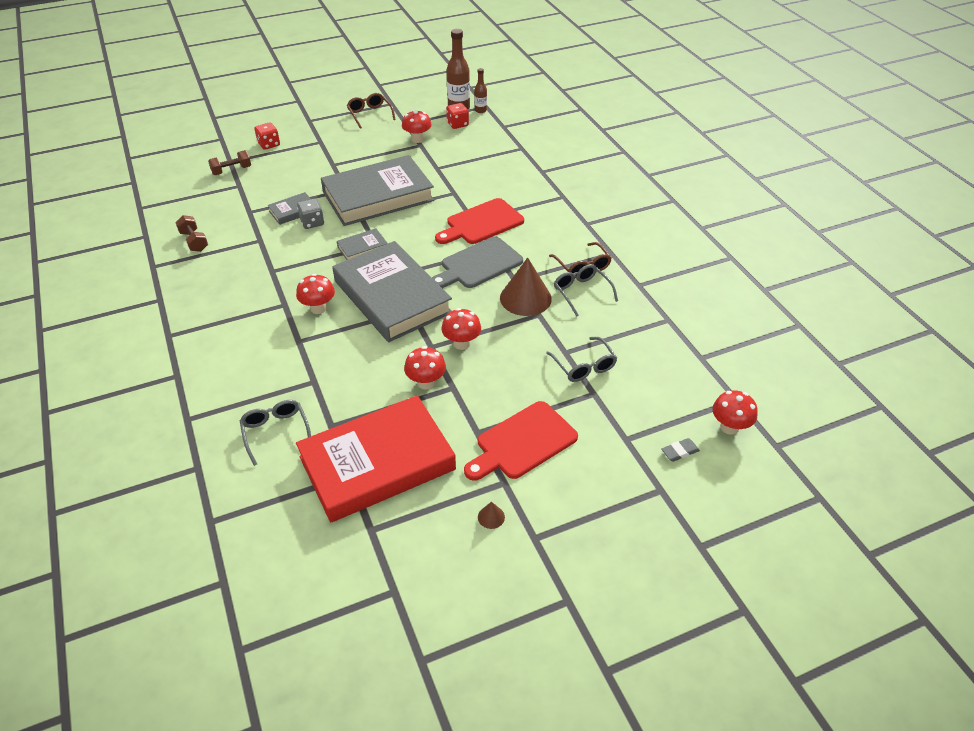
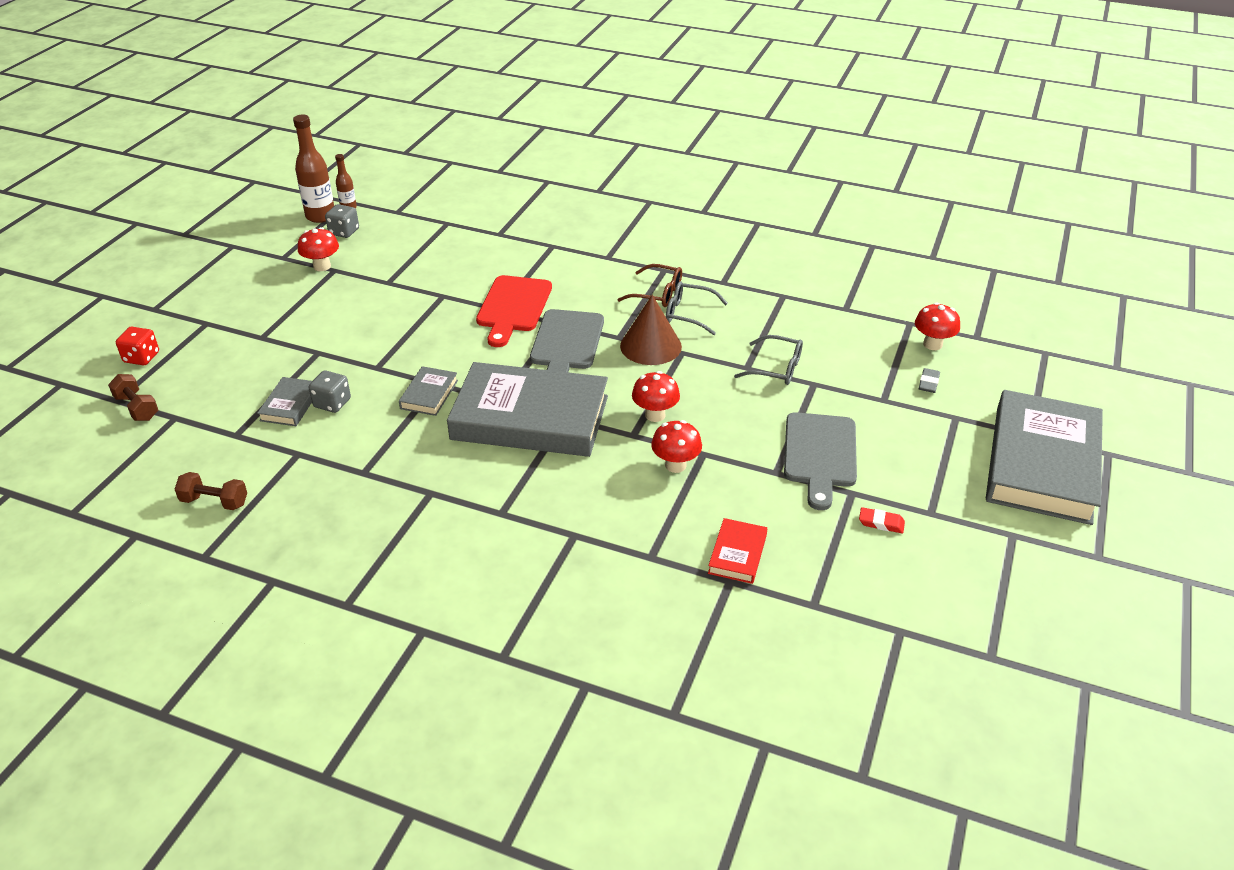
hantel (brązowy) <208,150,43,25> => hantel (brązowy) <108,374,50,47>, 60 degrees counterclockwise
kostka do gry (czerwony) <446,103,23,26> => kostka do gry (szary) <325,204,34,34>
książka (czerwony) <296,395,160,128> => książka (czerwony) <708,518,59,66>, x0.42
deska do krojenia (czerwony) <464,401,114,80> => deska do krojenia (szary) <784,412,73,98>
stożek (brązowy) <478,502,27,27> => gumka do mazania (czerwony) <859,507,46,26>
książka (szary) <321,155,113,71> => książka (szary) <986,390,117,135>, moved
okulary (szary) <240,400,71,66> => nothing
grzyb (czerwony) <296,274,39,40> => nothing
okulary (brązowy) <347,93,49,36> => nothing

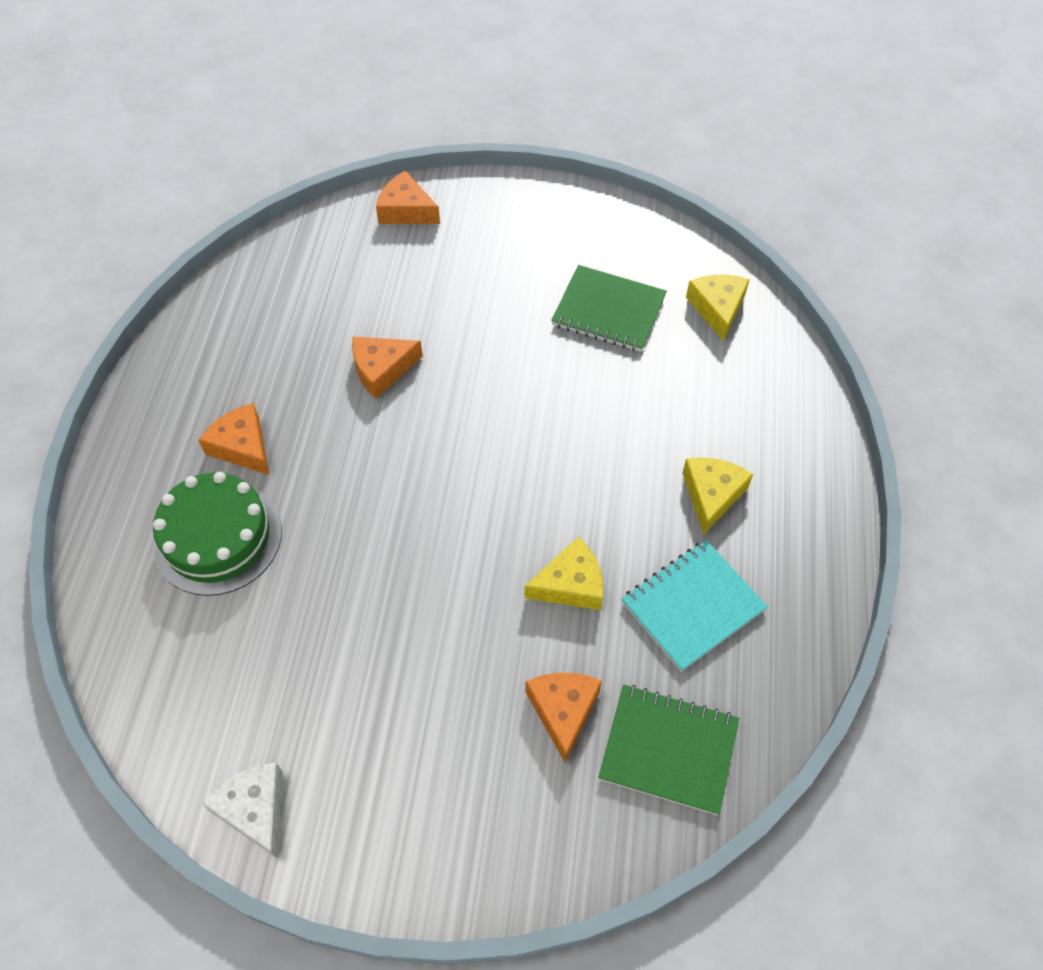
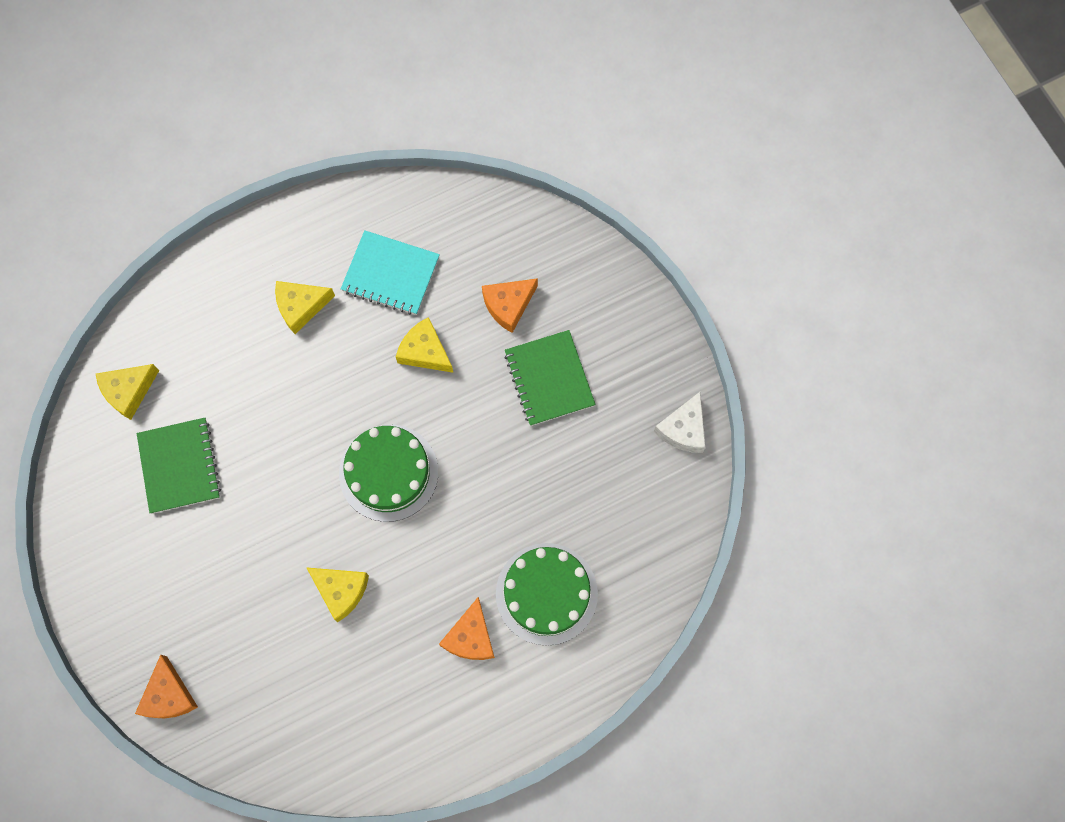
ser (pomarańczowy) <352,337,71,62> => ser (żółty) <306,567,63,55>
nothing => tort (zielony) <339,425,99,97>
zeszyt (zielony) <598,684,141,131> => zeszyt (zielony) <504,330,92,96>, moved

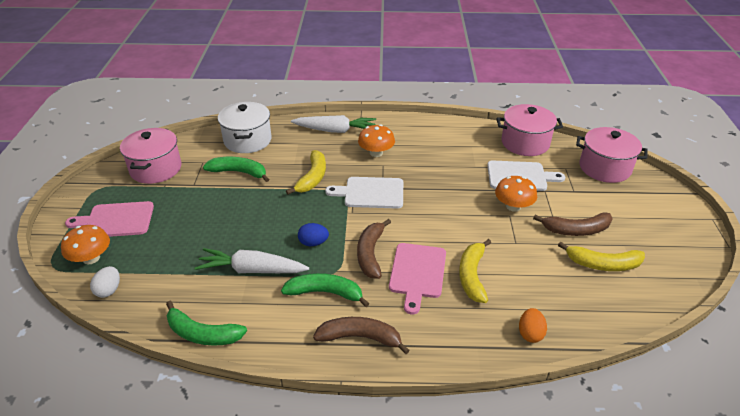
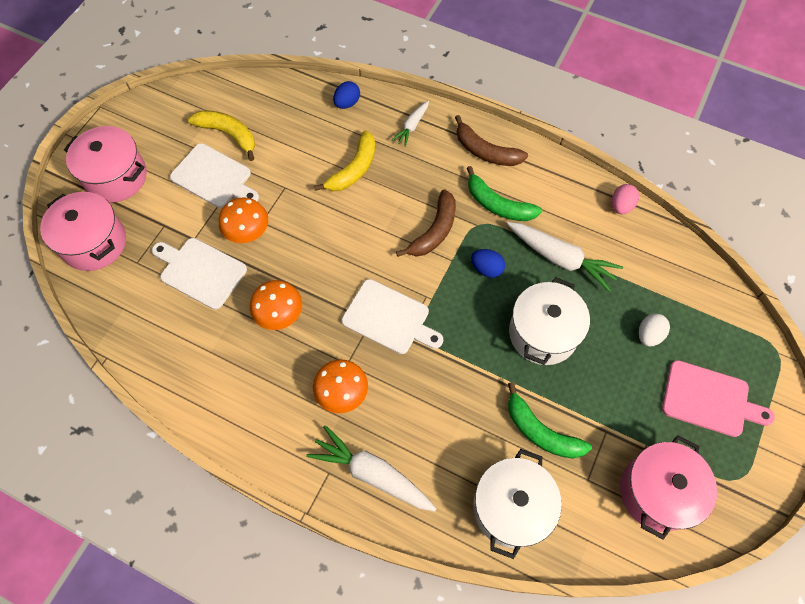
garnek (różowy) <496,104,67,52> => garnek (różowy) <64,126,83,76>, moved
banan (brązowy) <533,212,80,24> => deska do krojenia (biały) <170,143,89,65>
grzyb (pomarańczowy) <61,225,49,39> => grzyb (pomarańczowy) <250,280,52,50>, moved
jajko (pomarańczowy) <519,308,28,35> => jajko (niebieski) <333,81,27,28>
nothing => marchewka (biały) <392,101,37,46>
nothing => garnek (biały) <509,277,81,88>
banan (zielony) <166,301,81,45> => jajko (różowy) <612,184,27,30>
jajko (biały) <90,266,30,32> => jajko (biały) <639,314,31,33>, moved
banan (żółty) <286,150,40,45> => nothing
deska do krojenia (różowy) <389,243,57,71> => nothing

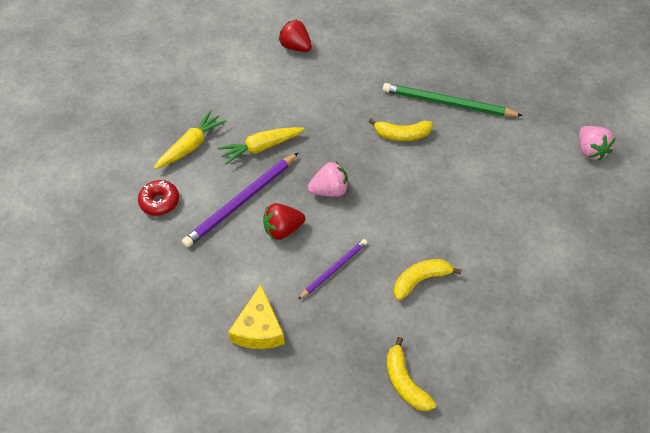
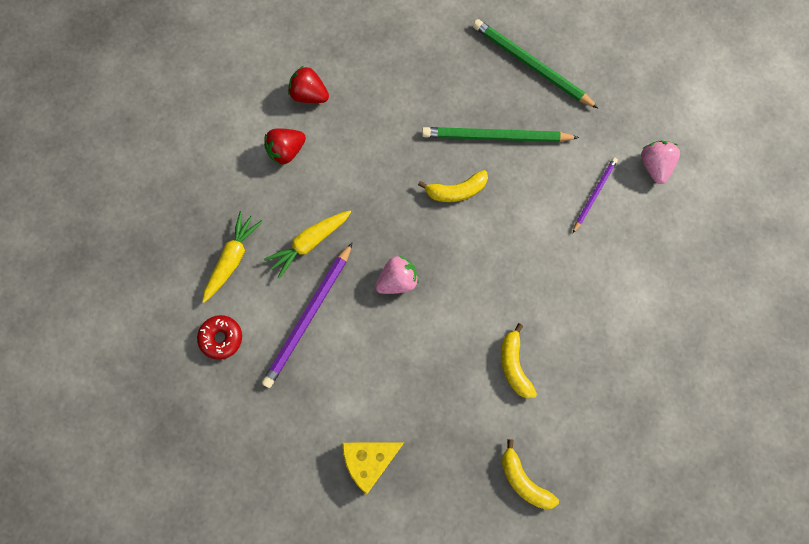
truskawka (czerwony) <263,203,42,37> => truskawka (czerwony) <264,128,42,37>, moved
ser (żółty) <228,284,57,65> => ser (żółty) <342,442,62,53>, 75 degrees clockwise
nothing => ołówek (zielony) <473,19,125,89>
banan (żółty) <394,259,68,41> => banan (żółty) <501,323,36,75>, 60 degrees counterclockwise
ołówek (fioletowy) <298,239,70,60> => ołówek (fioletowy) <573,158,45,75>, moved
truskawka (różowy) <579,126,37,34> => truskawka (różowy) <641,141,39,43>, 150 degrees counterclockwise

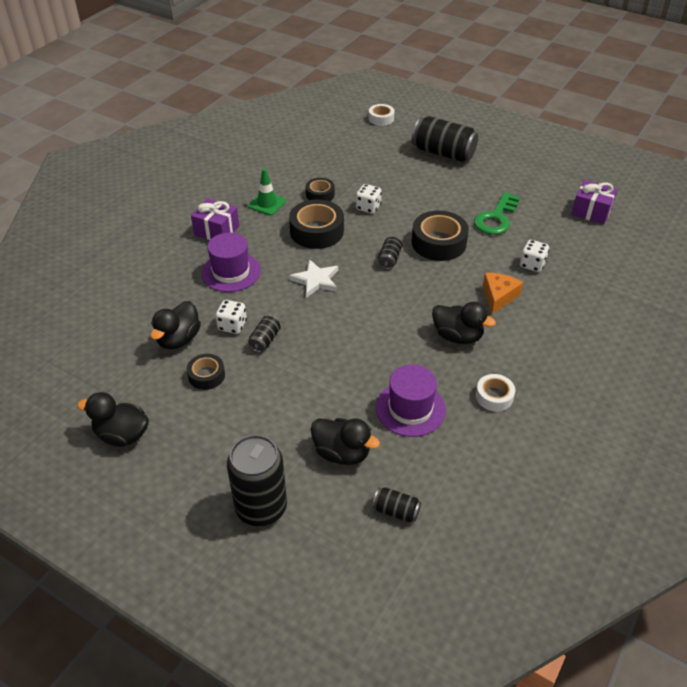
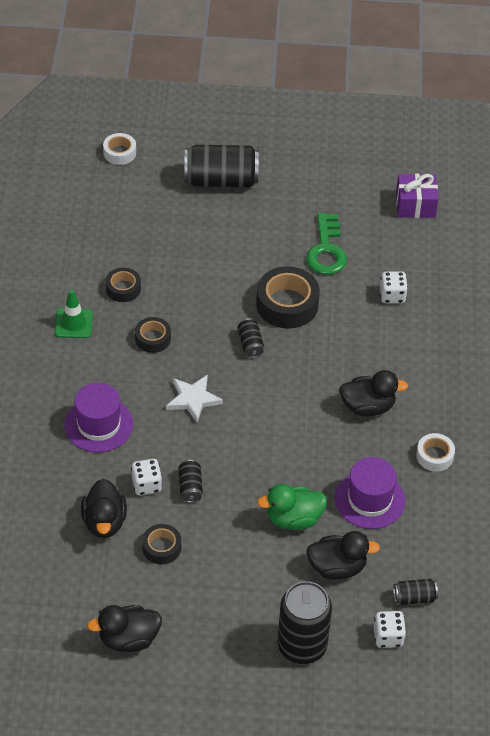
taśma klejąca (czarny) <289,200,55,49> => taśma klejąca (czarny) <135,317,36,36>, x0.56
nothing => kaczka (zielony) <257,484,70,46>
kostka do gry (biały) <356,184,26,30> => kostka do gry (biały) <373,611,33,37>, moved
prezent (fioletowy) <191,198,48,42> => nothing
ser (pomarańczowy) <483,273,40,41> => nothing

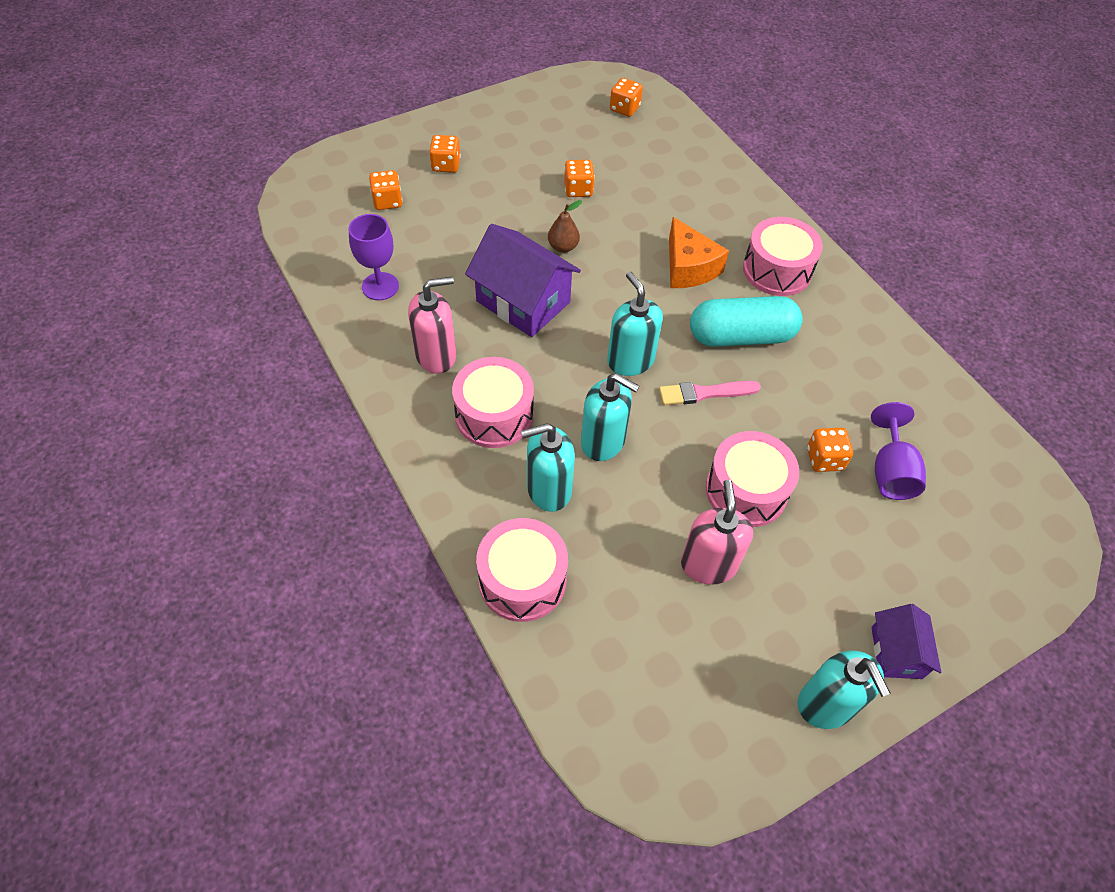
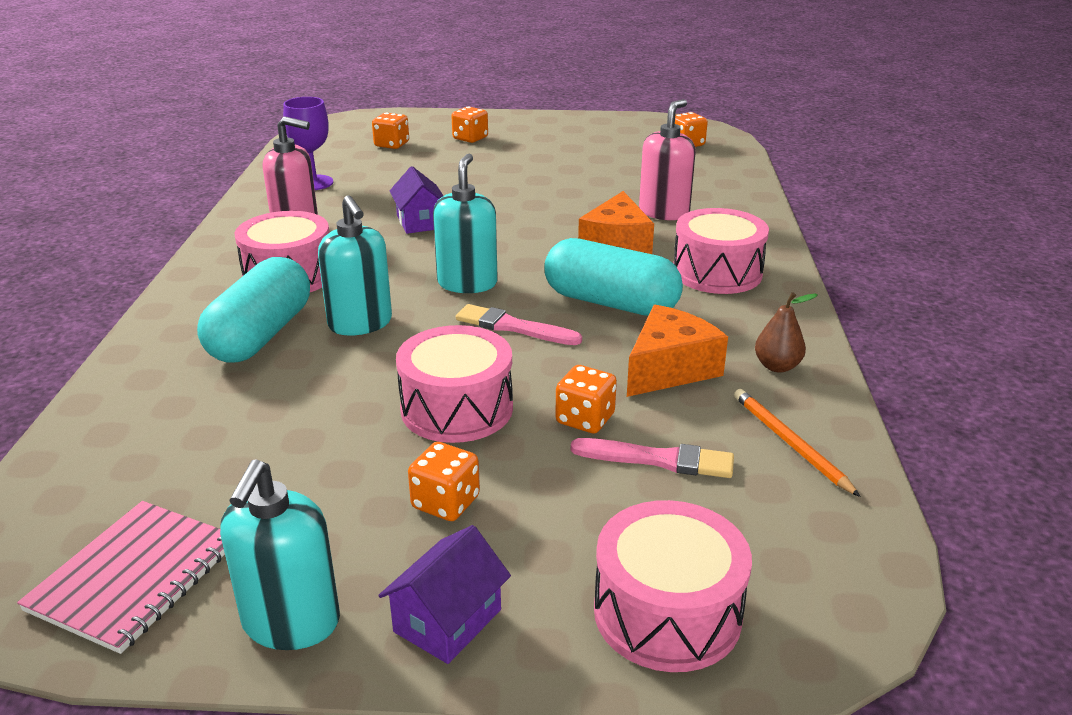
nothing => zeszyt (różowy) <17,501,208,153>
dozownik mydła (turkusowy) <521,423,54,89> => kapsułka (turkusowy) <197,257,113,106>
domek (fioletowy) <465,224,116,113> => domek (fioletowy) <390,166,53,68>, x0.56
kostka do gry (pomarańczowy) <564,160,31,37> => kostka do gry (pomarańczowy) <408,442,72,79>, moved
kielich (fioletowy) <871,402,55,98> => pędzel (różowy) <571,438,163,40>
bęben (różowy) <476,518,92,104> => bęben (różowy) <594,500,158,172>, moved
nothing => ser (pomarańczowy) <627,305,101,92>
dozownik mydła (różowy) <681,479,72,106> => dozownik mydła (różowy) <639,99,57,121>, moved
nothing => ołówek (pomarańczowy) <734,389,127,108>
gruszka (brązowy) <548,200,34,53> => gruszka (brązowy) <755,292,63,81>, moved

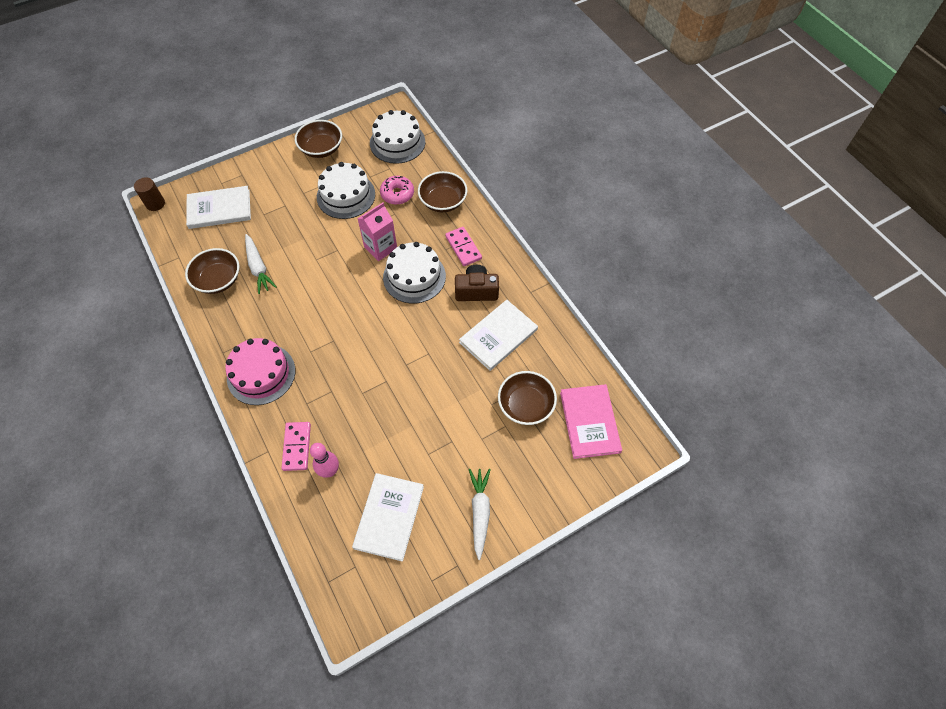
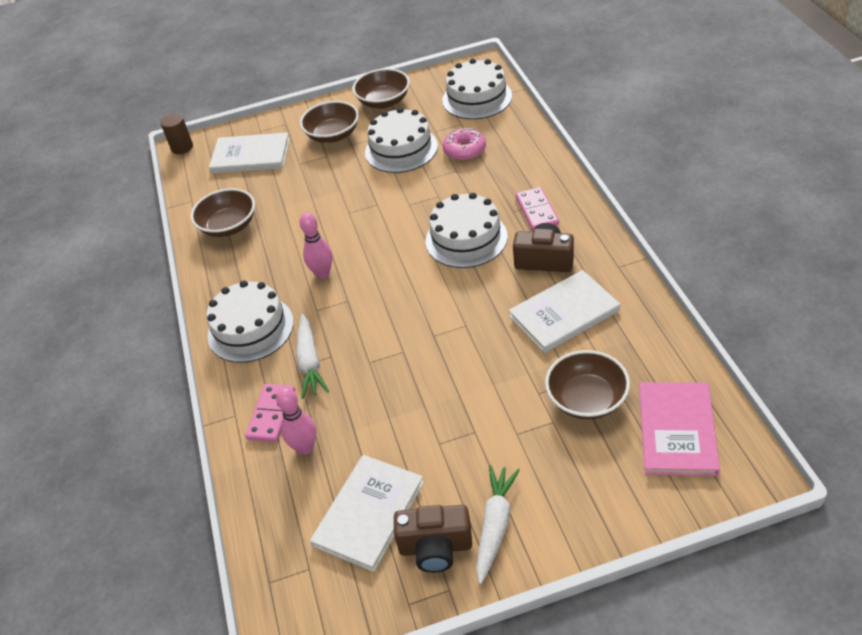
tort (różowy) <225,338,70,67> => tort (biały) <206,280,88,83>
marchewka (biały) <245,234,31,60> => marchewka (biały) <296,314,33,85>, moved
miska (brązowy) <418,171,49,41> => miska (brązowy) <300,101,59,42>, moved
nothing => kręgiel (różowy) <300,213,33,66>
nothing => aparat fotograficzny (brązowy) <394,505,78,68>
karton mleka (różowy) <358,203,39,58> => nothing

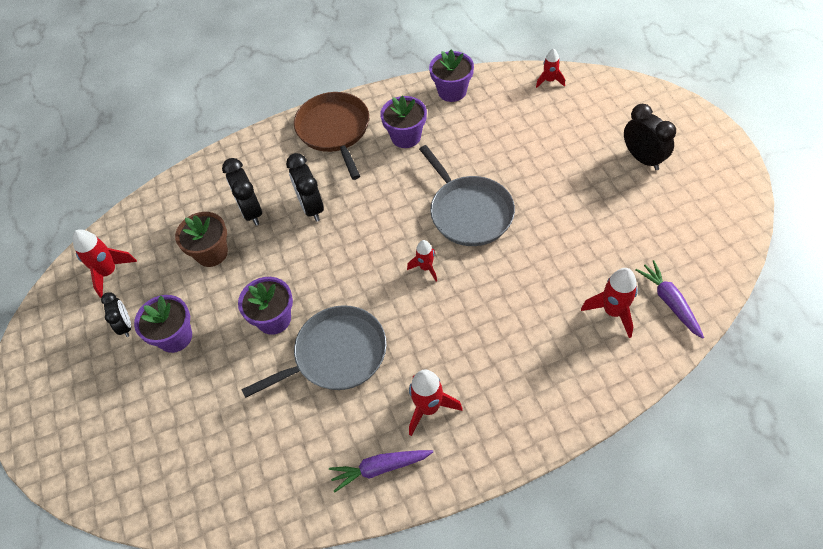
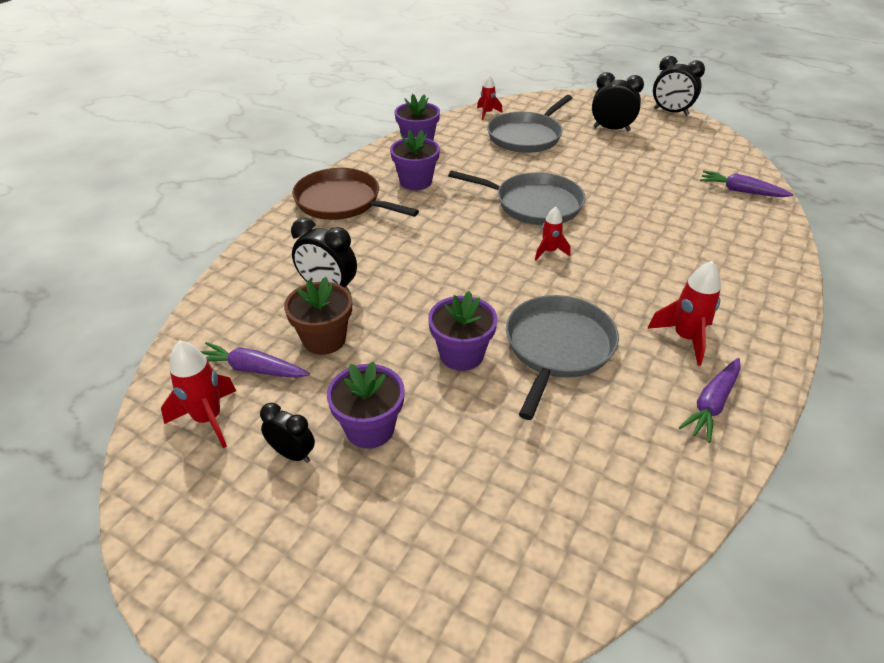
nothing => marchewka (fioletowy) <200,342,110,36>
nothing => patelnia (szary) <487,95,85,58>
budzik (czarny) <286,153,38,69> => budzik (czarny) <653,56,52,60>, moved
rakieta (czerwony) <581,268,57,70> => nothing

